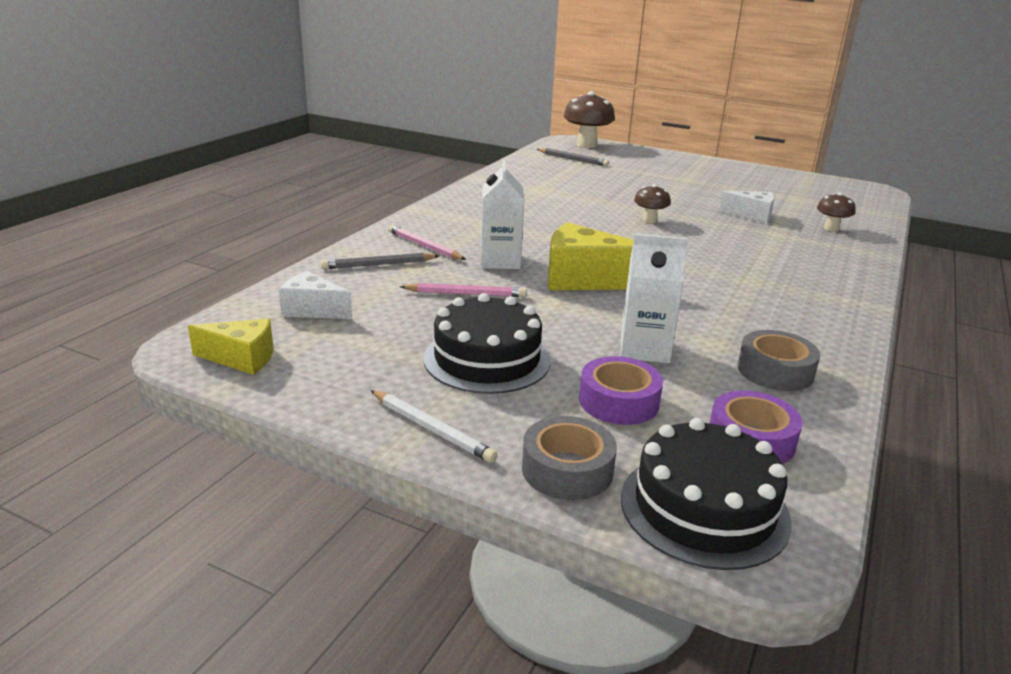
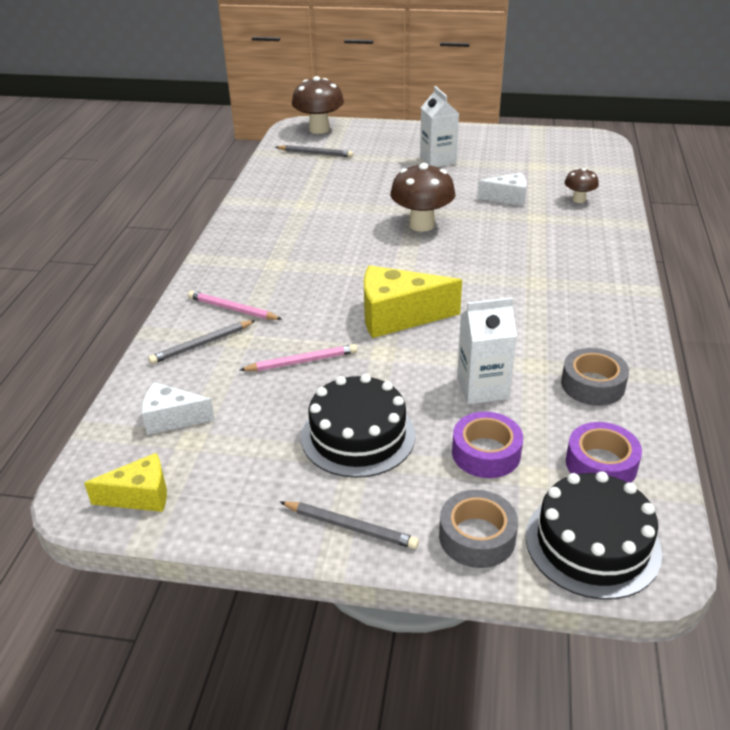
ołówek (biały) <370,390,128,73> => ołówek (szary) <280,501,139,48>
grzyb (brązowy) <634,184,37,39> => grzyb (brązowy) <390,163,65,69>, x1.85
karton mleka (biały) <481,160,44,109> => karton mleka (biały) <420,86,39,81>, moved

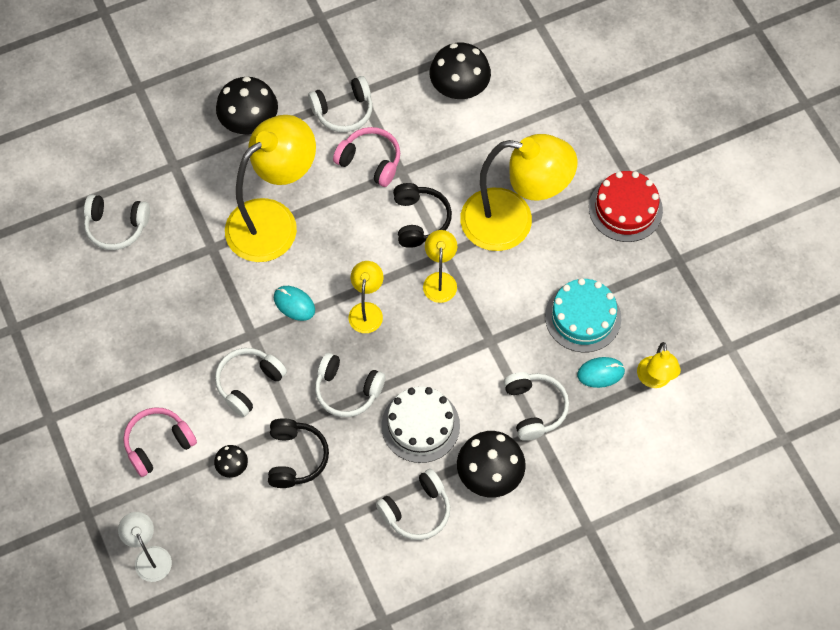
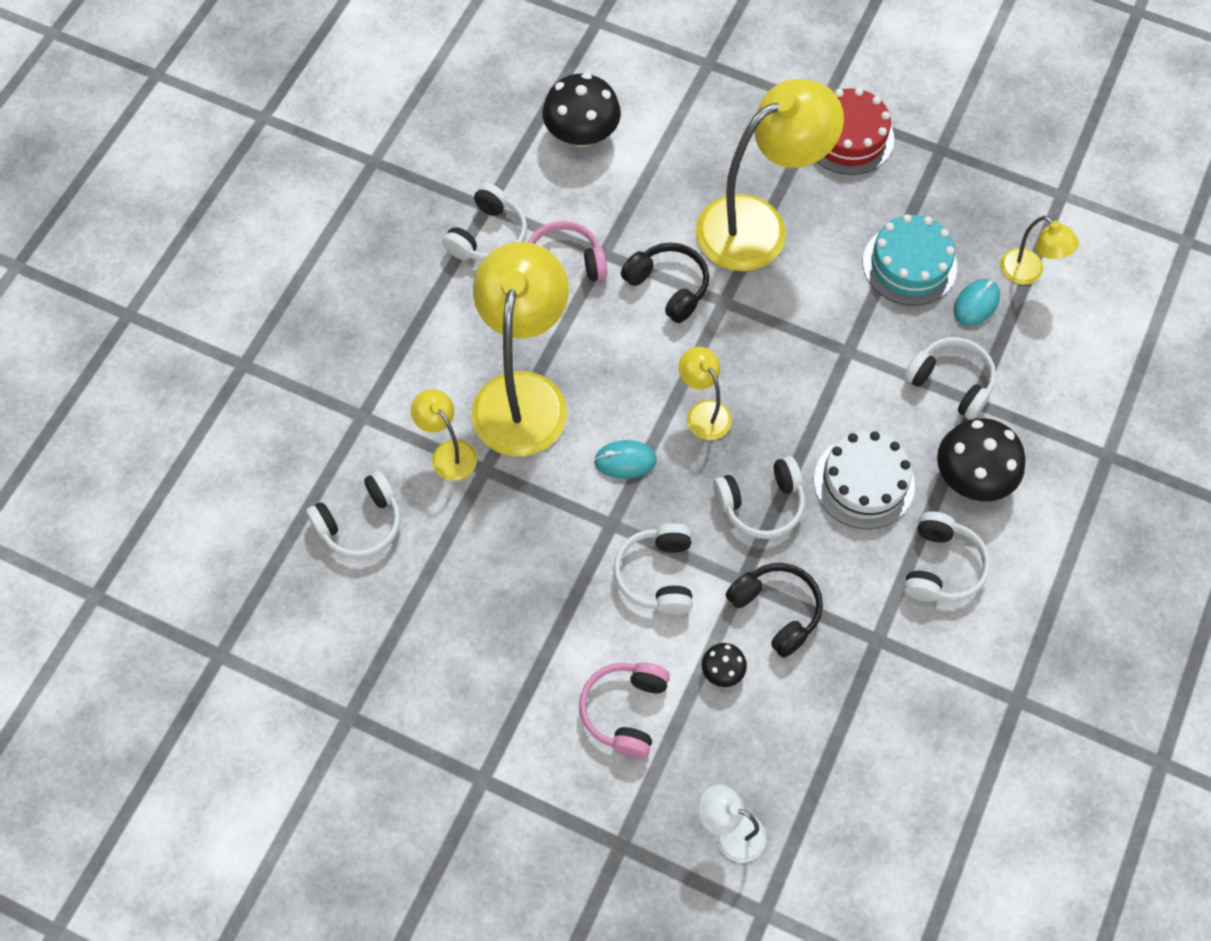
lampka (żółty) <423,230,34,73> => lampka (żółty) <411,389,66,92>, moved
grzyb (czarny) <216,77,62,57> => nothing

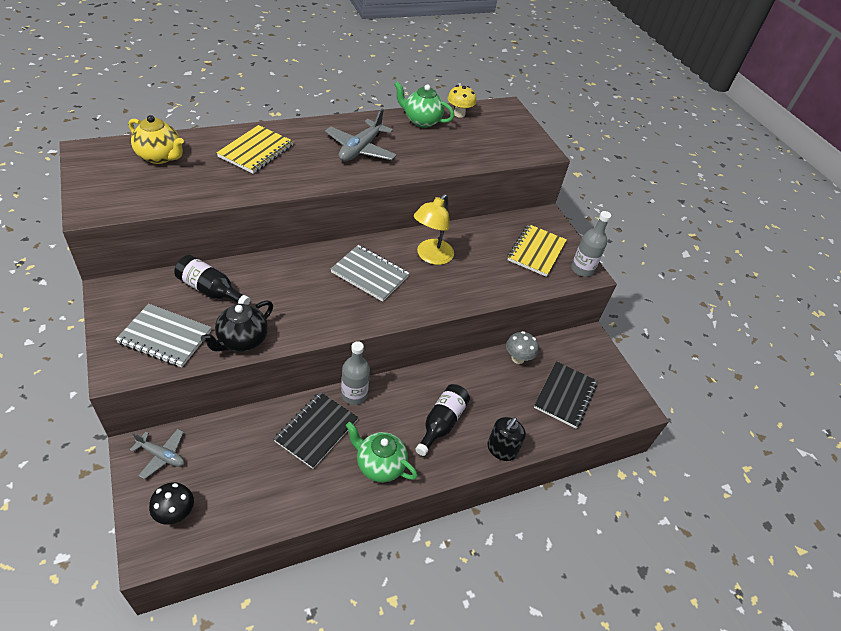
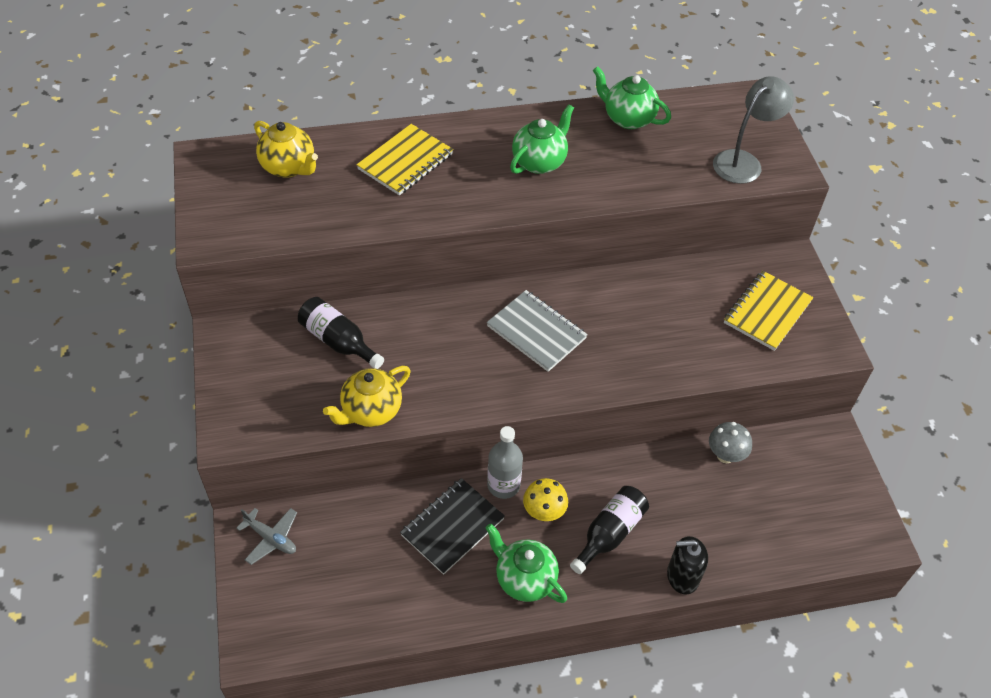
imbryk (czarny) <201,300,72,52> => imbryk (żółty) <323,366,88,61>
samolot (szary) <325,109,72,53> => imbryk (zielony) <510,104,64,70>
grzyb (żółty) <448,85,28,33> => grzyb (żółty) <523,478,45,43>, moved
dozownik mydła (czarny) <487,417,39,44> => dozownik mydła (czarny) <667,536,41,58>, 45 degrees clockwise
nothing => lampka (szary) <713,76,81,108>
zeszyt (szary) <115,304,96,64> => nothing
grzyb (czarny) <149,482,45,42> => nothing
lampka (żółty) <414,194,40,71> => nothing
zeszyt (czarny) <534,361,63,68> => nothing
butelka (szary) <571,211,40,66> => nothing

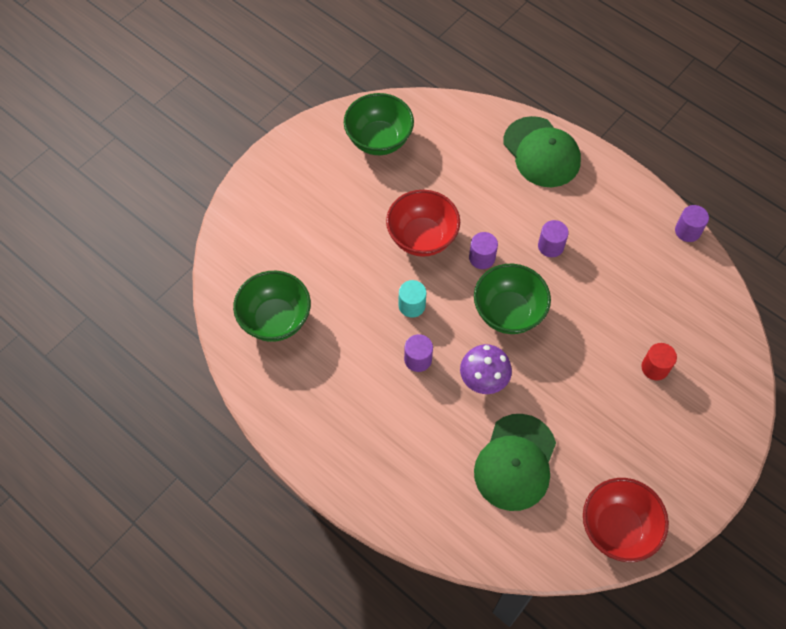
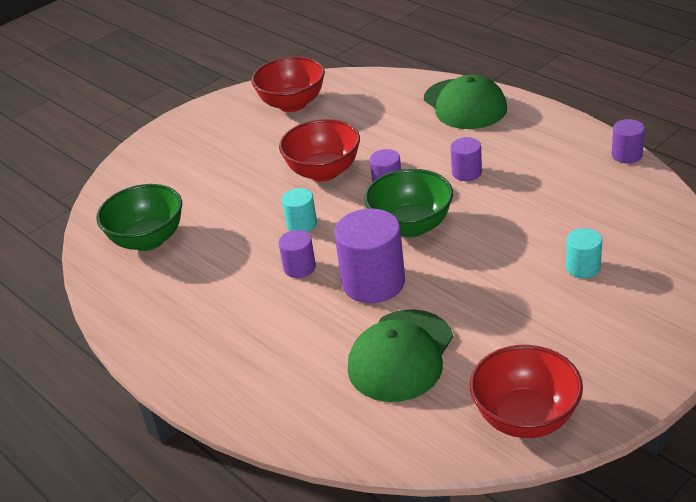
miska (zielony) <344,93,70,62> => miska (czerwony) <251,56,74,56>
grzyb (fioletowy) <460,344,52,50> => walec (fioletowy) <334,208,71,95>
walec (czerwony) <641,343,36,37> => walec (turkusowy) <566,228,36,50>

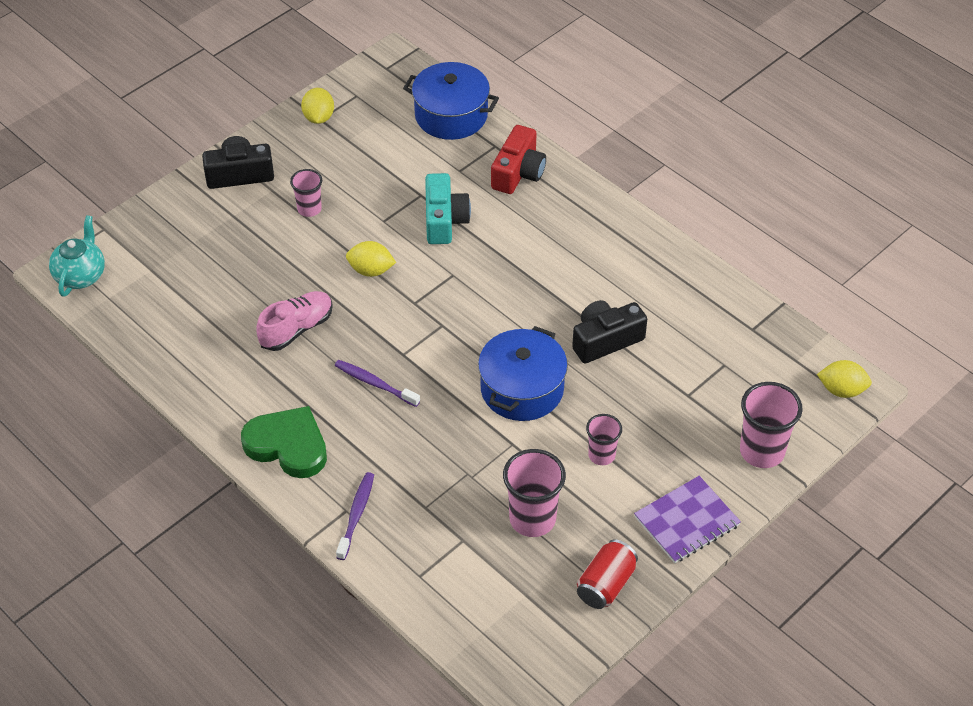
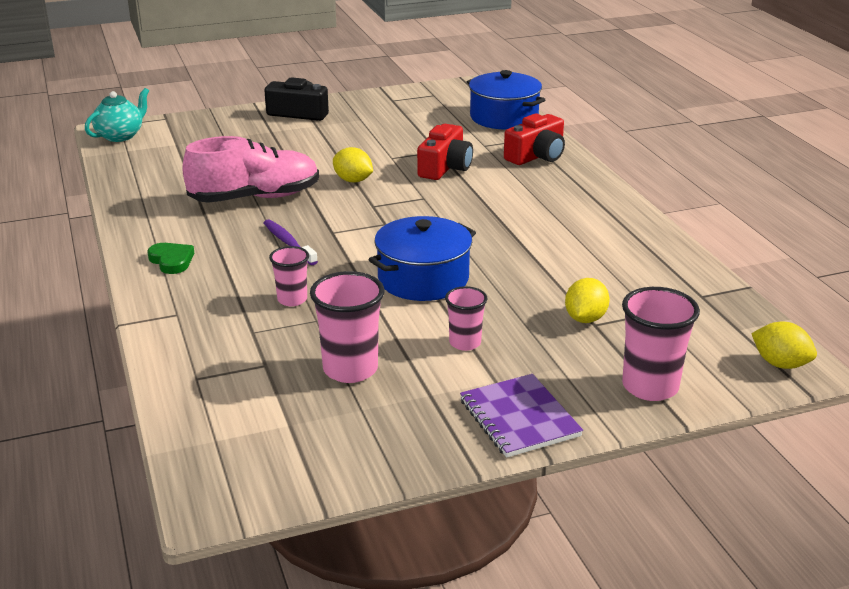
serce (zielony) <241,406,86,72> => serce (zielony) <147,243,47,31>, x0.56
but (różowy) <256,291,77,60> => but (różowy) <182,136,137,67>, x1.52
szklanka (różowy) <290,169,32,48> => szklanka (różowy) <269,246,40,60>, moved
aparat fotograficzny (turkusowy) <425,173,46,71> => aparat fotograficzny (czerwony) <417,124,56,56>
zeszyt (fioletowy) <634,476,107,87> => zeszyt (fioletowy) <460,374,123,84>, 75 degrees clockwise
cytryna (żółty) <301,88,33,36> => cytryna (żółty) <565,278,45,45>, moved
szczoteczka do zębów (fioletowy) <336,472,38,88> => nothing
aparat fotograficzny (czarny) <572,300,75,63> => nothing
puszka (czerwony) <577,539,61,70> => nothing

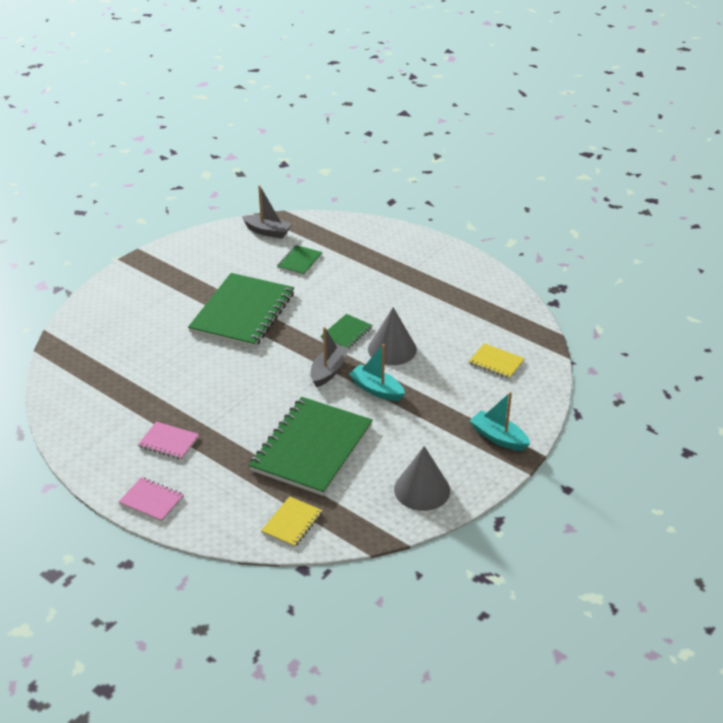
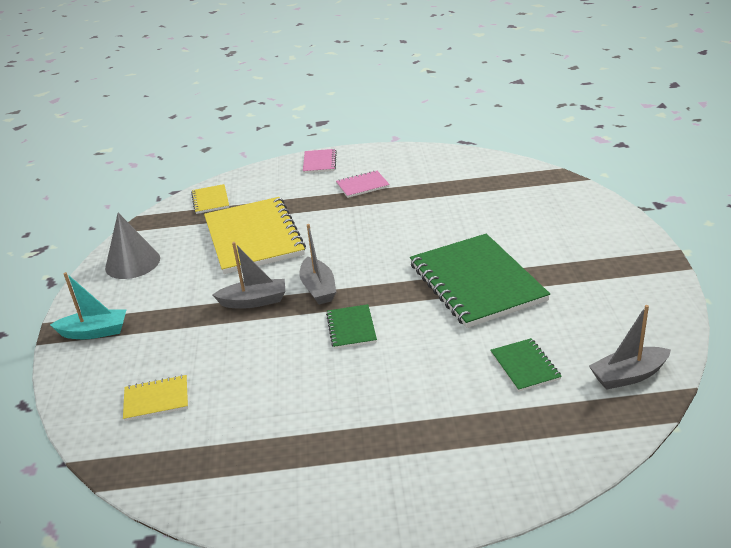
zeszyt (zielony) <249,397,124,99> => zeszyt (żółty) <204,197,102,77>
łódka (turkusowy) <349,344,56,57> => łódka (szary) <213,242,72,67>
zeszyt (różowy) <119,477,65,45> => zeszyt (różowy) <303,149,34,24>, 75 degrees counterclockwise
stożek (szary) <368,307,49,58> => nothing

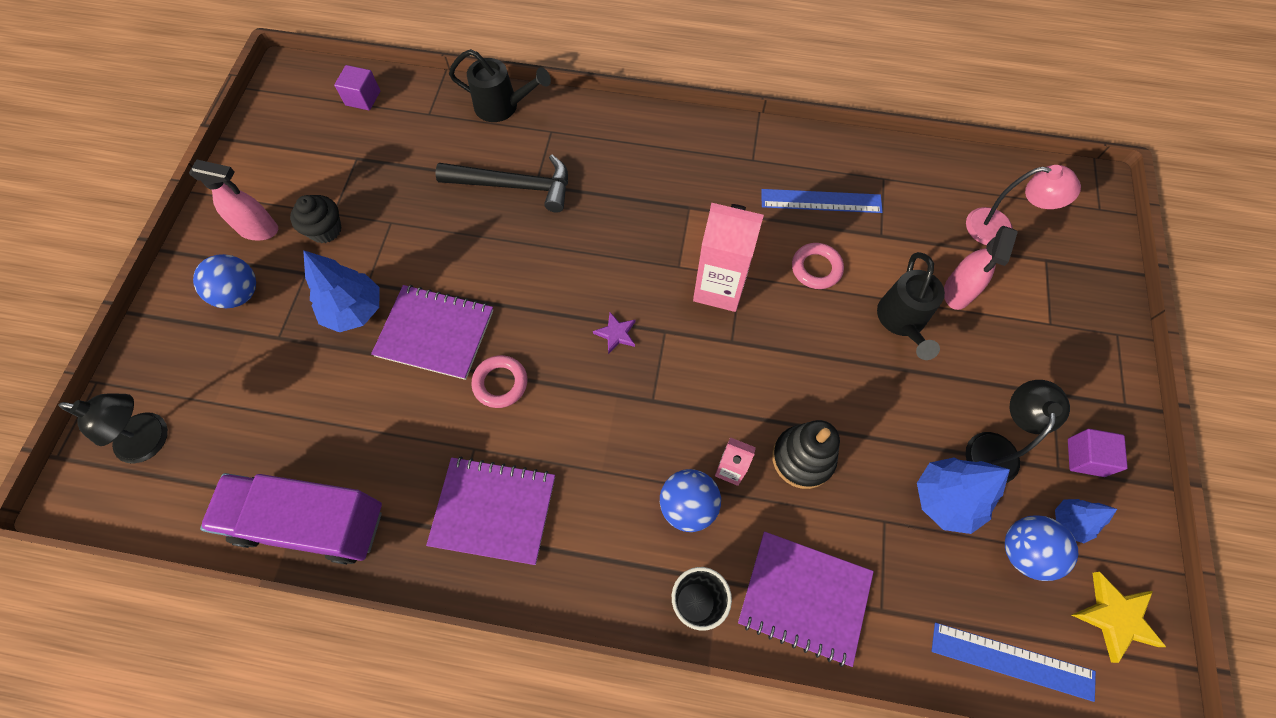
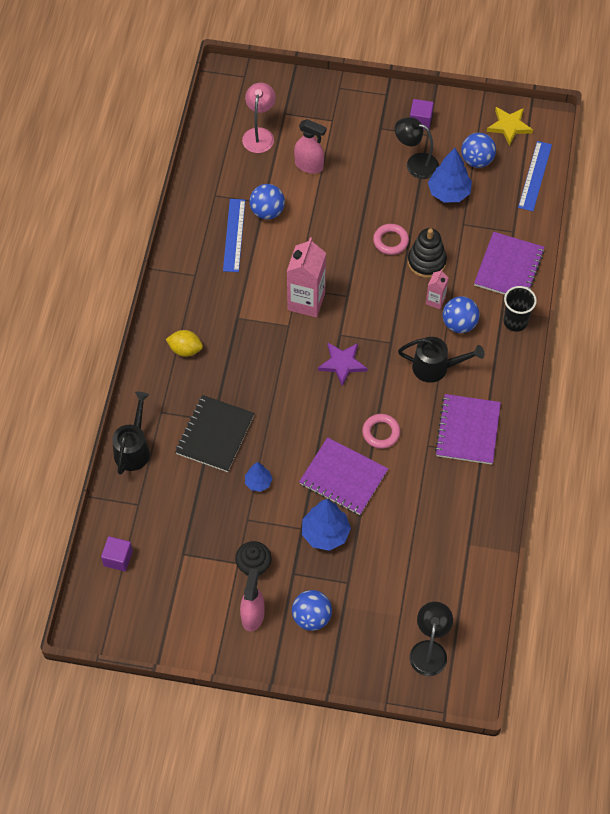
nothing => cytryna (żółty) <166,330,37,27>
młotek (czarny) <436,155,132,57> => zeszyt (czarny) <175,395,79,77>
drzewko (niebieski) <1055,499,62,44> => drzewko (niebieski) <245,462,28,30>, moved
nothing => piłka (niebieski) <249,184,36,36>
zeszyt (fioletowy) <371,285,122,95> => zeszyt (fioletowy) <299,437,89,78>, 75 degrees counterclockwise
gwiazda (fioletowy) <593,312,42,42> => gwiazda (fioletowy) <318,343,50,44>, x1.61
pierścień (różowy) <792,243,52,46> => pierścień (różowy) <373,224,36,31>, moved
konewka (czarny) <877,252,68,108> => konewka (czarny) <398,337,86,46>, moved
ciężarówka (fioletowy) <200,473,182,92> => nothing

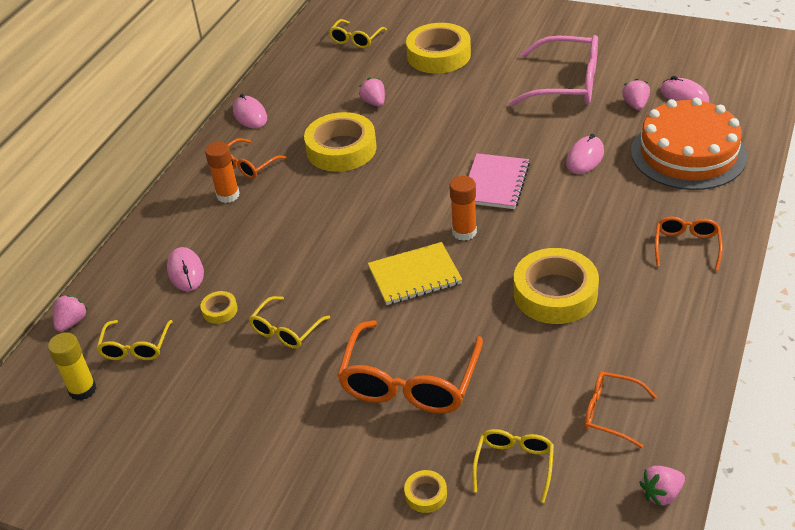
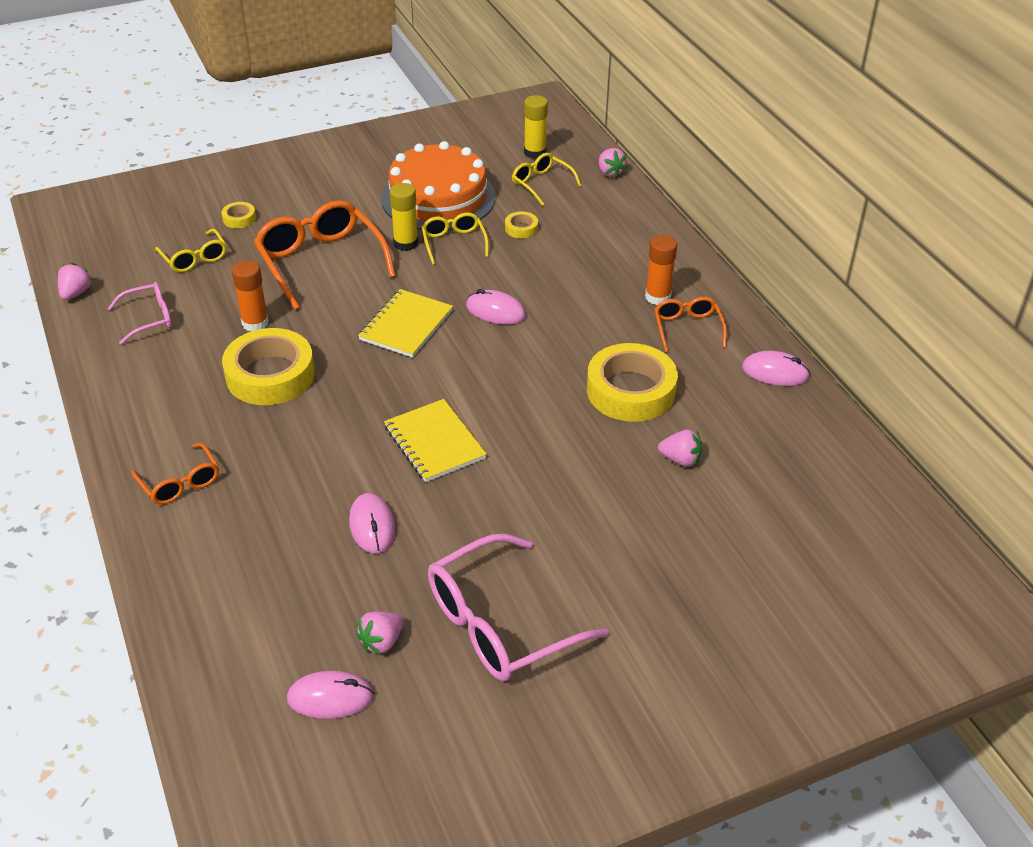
okulary (pomarańczowy) <584,371,73,77> => okulary (różowy) <107,282,65,63>
klej w sztyfcie (pomarańczowy) <449,176,28,65> => klej w sztyfcie (pomarańczowy) <232,260,37,71>, moved
truskawka (różowy) <622,79,28,31> => truskawka (różowy) <356,611,48,44>, 90 degrees clockwise
tort (pomarańczowy) <631,98,116,92> => tort (pomarańczowy) <381,141,115,89>, moved
zeszyt (różowy) <468,153,62,56> => zeszyt (żółty) <384,399,103,83>
nothing => klej w sztyfcie (żółty) <390,183,28,68>
myszka (różowy) <167,247,37,44> => myszka (różowy) <466,289,60,36>, moved
okulary (żółty) <329,19,58,29> => nothing
taśma klejąca (żółty) <406,23,65,50> => nothing

